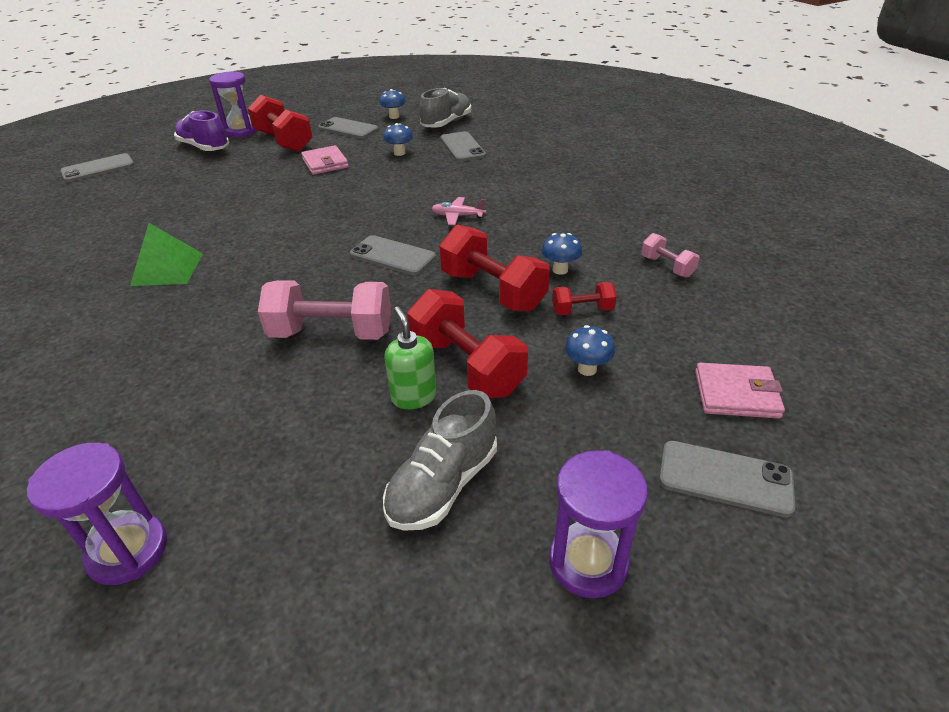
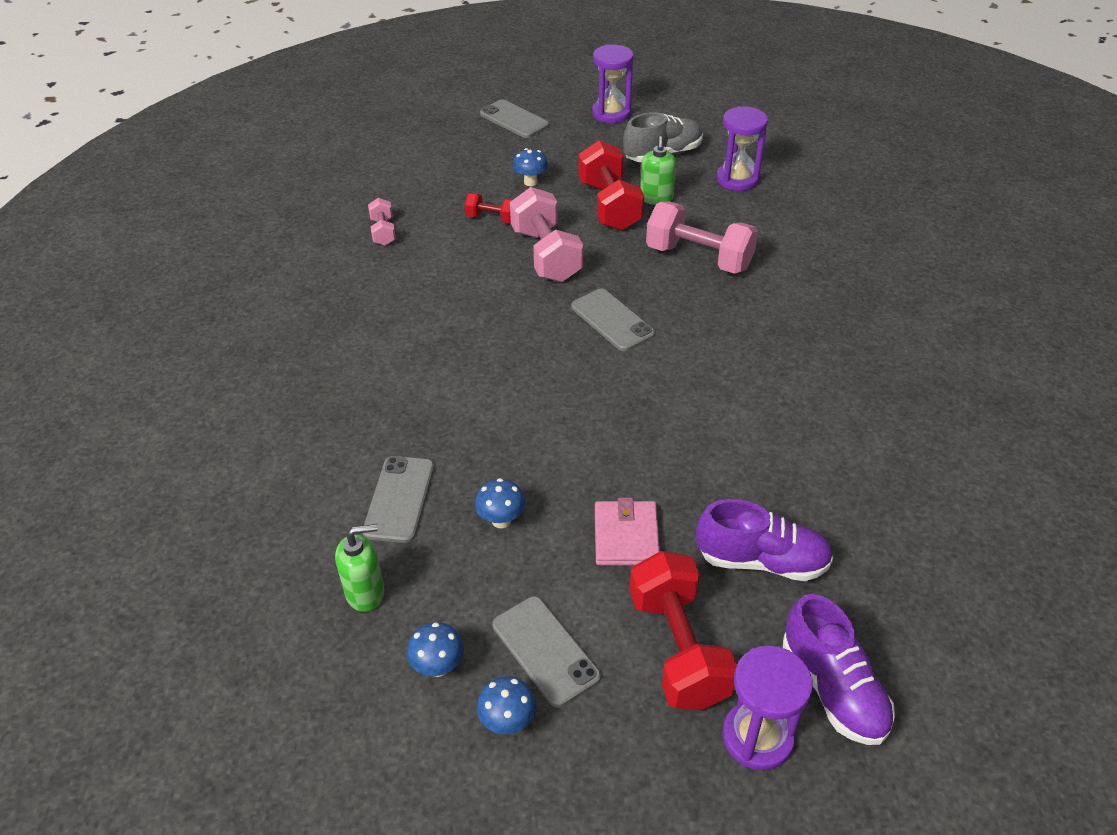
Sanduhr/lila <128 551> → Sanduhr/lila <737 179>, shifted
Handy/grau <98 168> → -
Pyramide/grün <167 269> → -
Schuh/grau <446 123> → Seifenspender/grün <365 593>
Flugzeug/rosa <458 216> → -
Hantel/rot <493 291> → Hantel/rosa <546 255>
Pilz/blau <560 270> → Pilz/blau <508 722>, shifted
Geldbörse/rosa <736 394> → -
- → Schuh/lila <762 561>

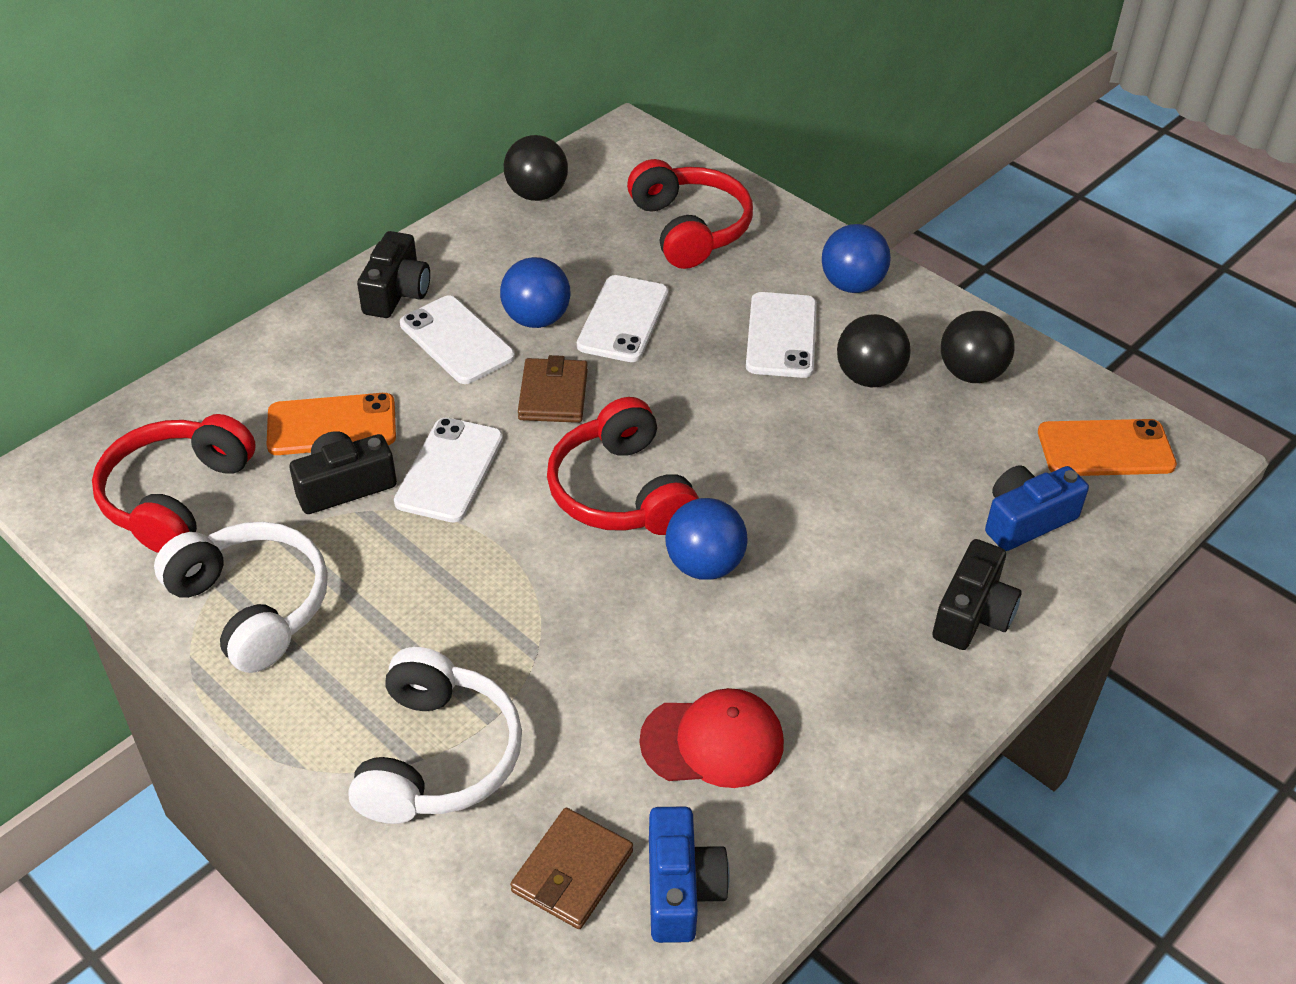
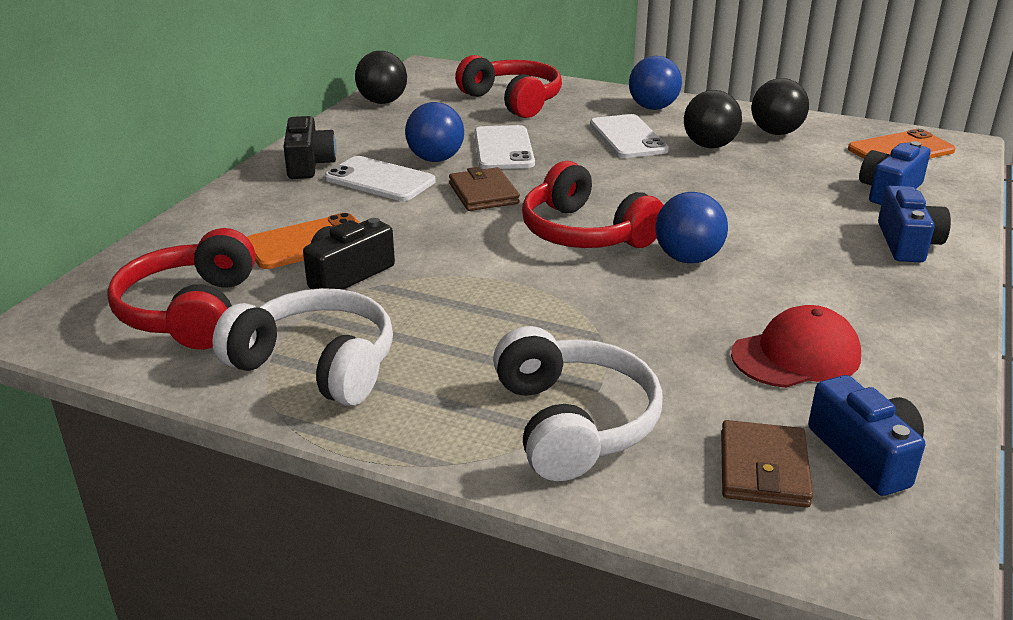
Handy/weiß <449 470> → -
Kamera/schwarz <972 613> → Kamera/blau <907 243>

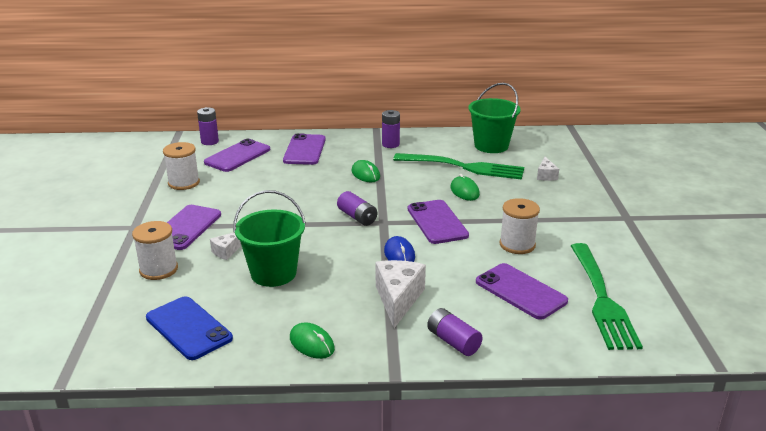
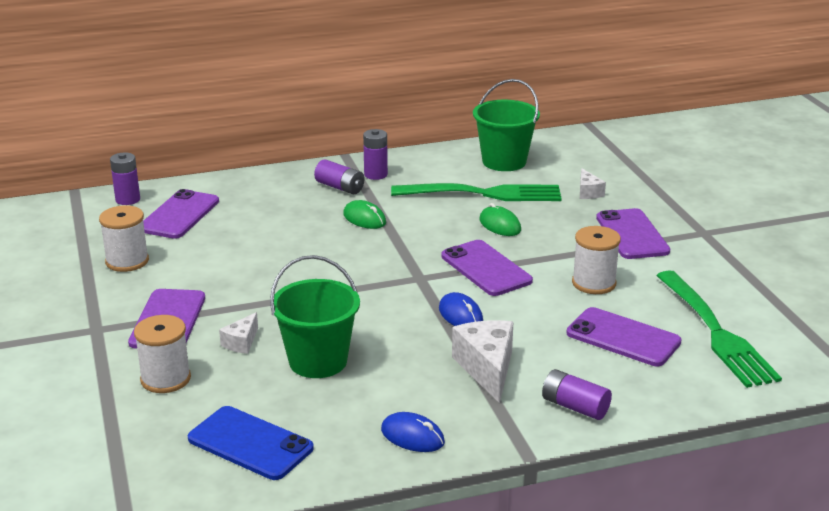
Handy/lila <304 150> → Handy/lila <632 234>, shifted
Computermaus/grün <312 343> → Computermaus/blau <412 436>
Batterie/lila <357 217> → Batterie/lila <340 187>, shifted

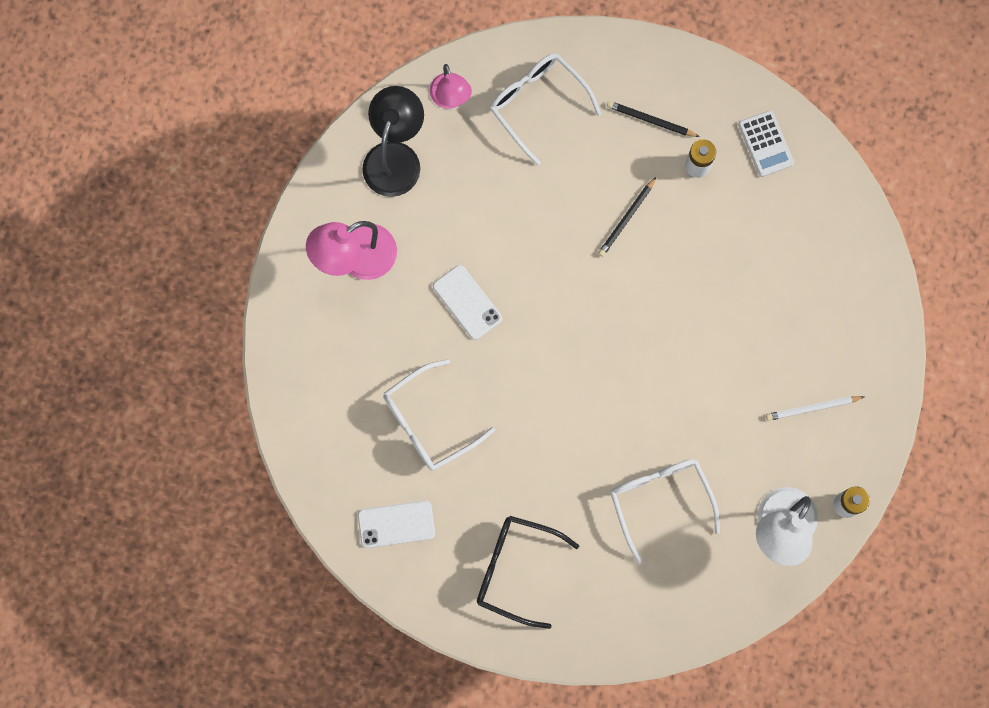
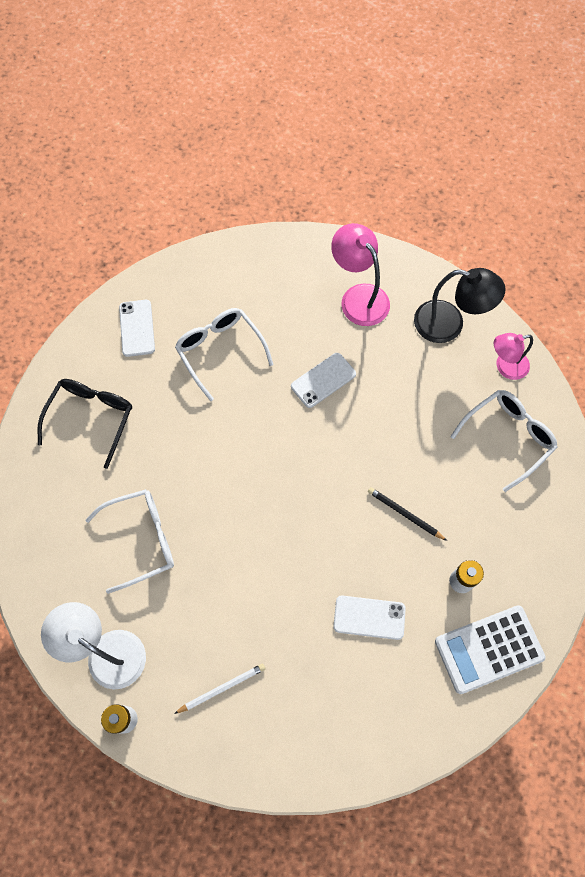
Bleistift/schwarz <651 120> → -
Taschenrechner/weiß <765 144> → Taschenrechner/weiß <489 649>, x1.58
Bleistift/weiß <812 408> → Bleistift/weiß <222 688>, 75 degrees clockwise
- → Handy/weiß <369 617>

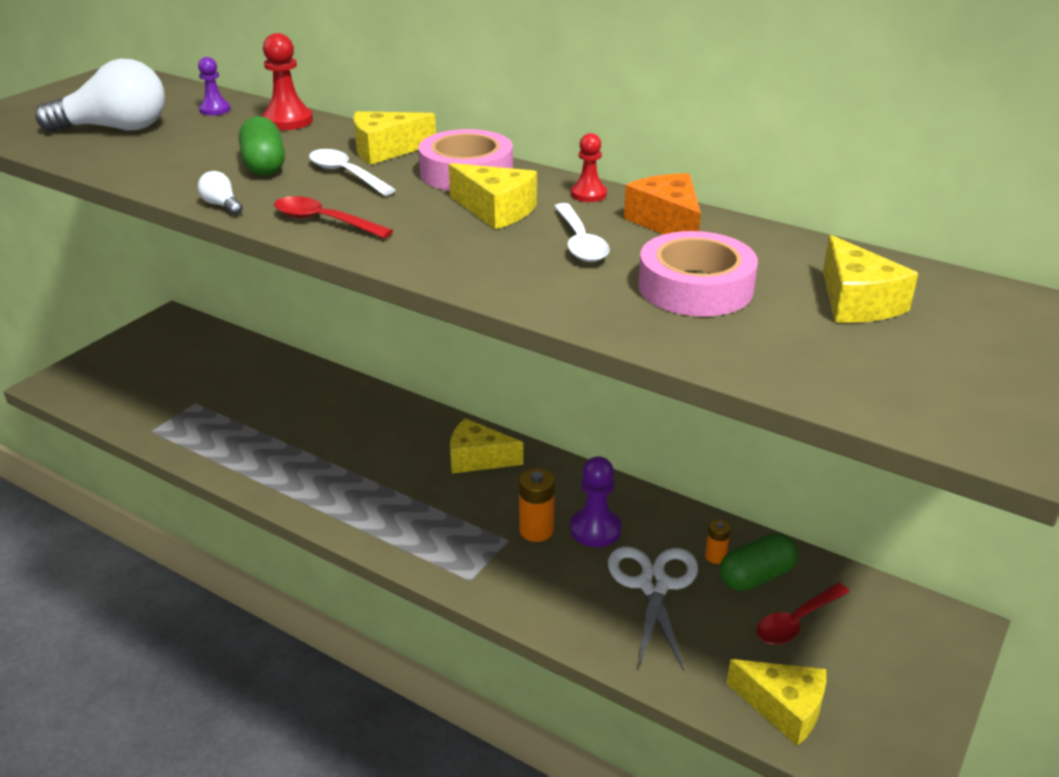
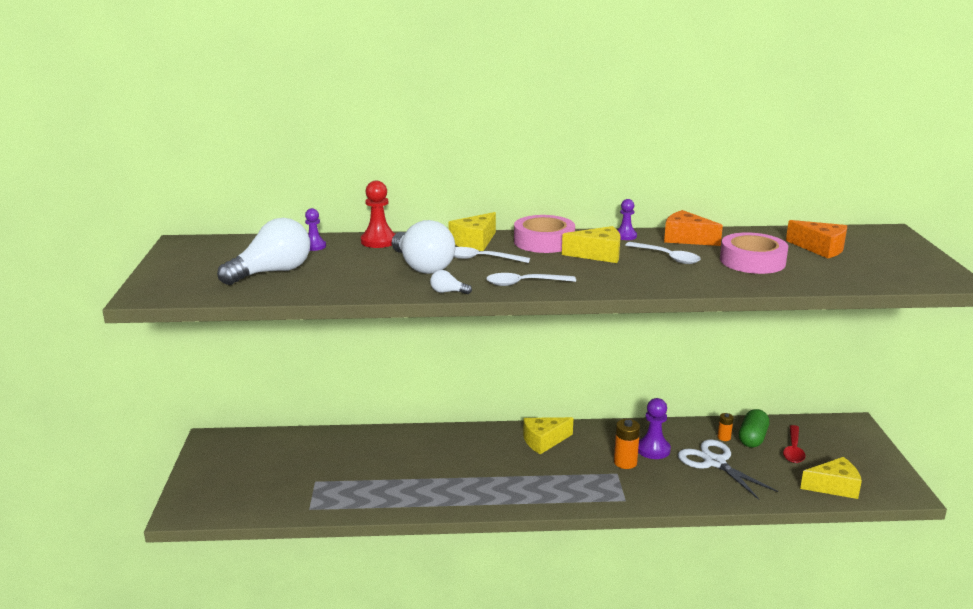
Kapsel/grün <264 165> → Glühbirne/weiß <422 266>
Löffel/rot <324 221> → Löffel/weiß <524 283>
Bauer/rot <588 194> → Bauer/lila <625 236>
Käse/gelb <857 302> → Käse/orange <820 248>

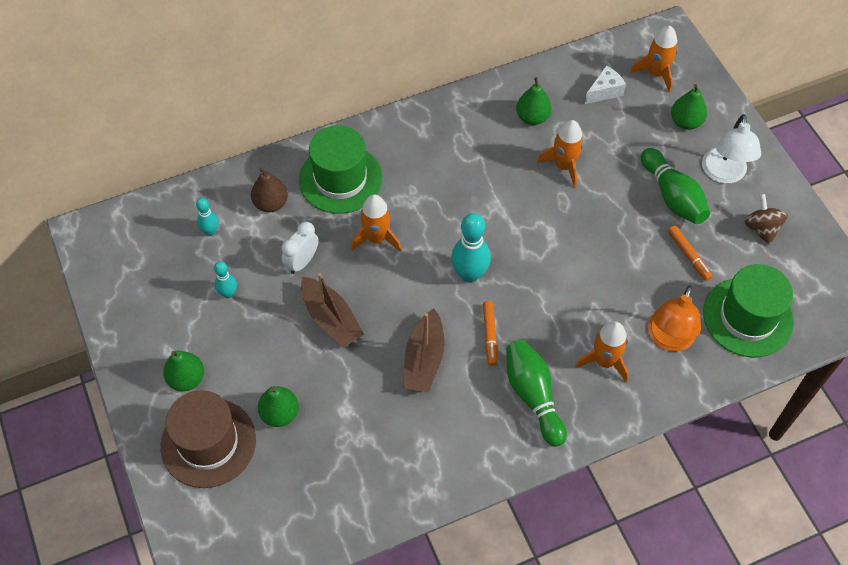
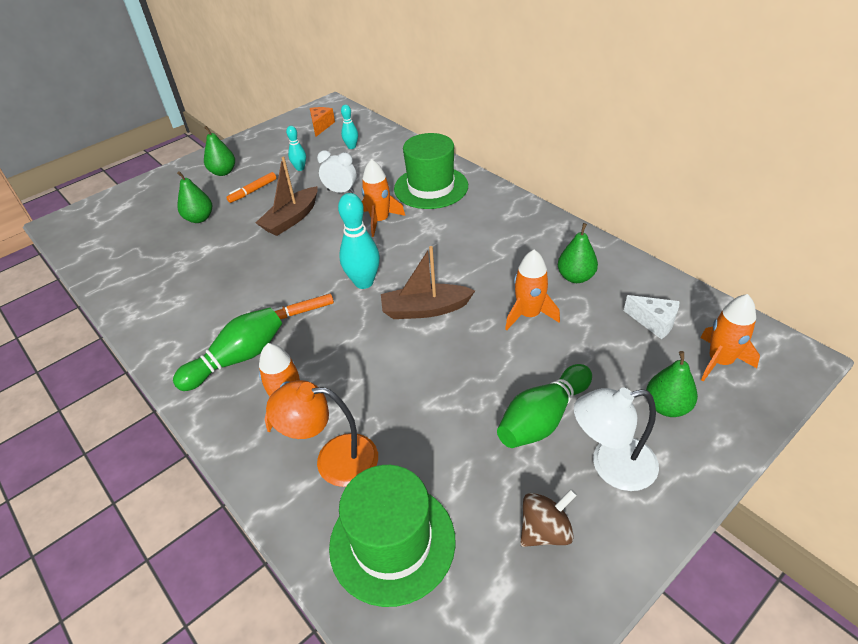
Hut/braun <208 442> → -
Birne/braun <271 203> → -
Boot/braun <424 359> → Boot/braun <425 309>, shifted
Filzstift/orange <688 255> → Filzstift/orange <253 191>, shifted
- → Käse/orange <321 126>

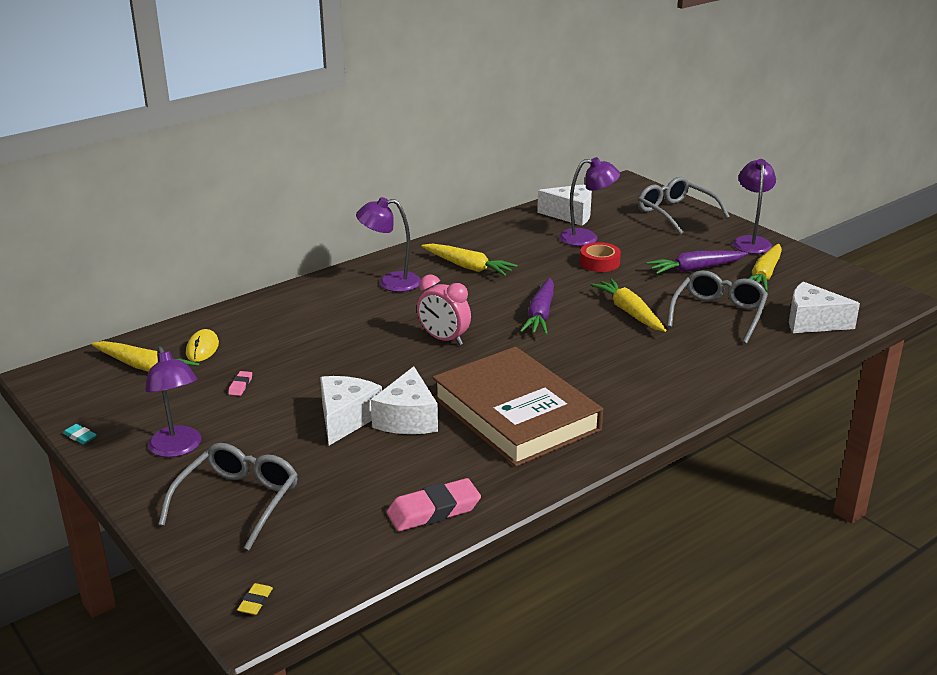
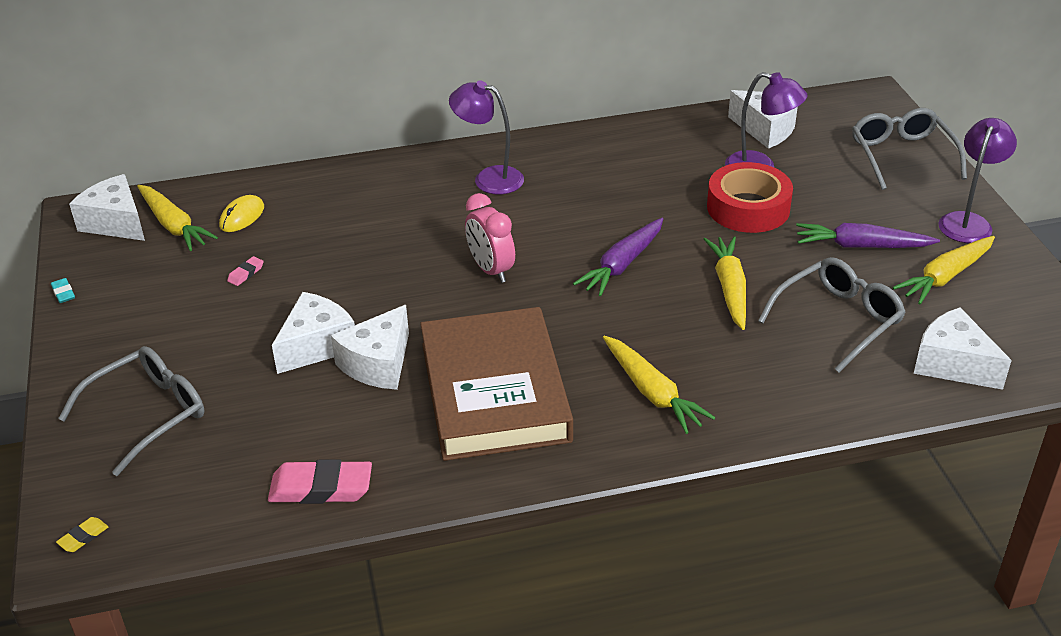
Lampe/lila <178 448> → -
Karotte/gelb <468 267> → Karotte/gelb <652 392>, shifted
Klebeband/rot <599 263> → Klebeband/rot <748 208>, x1.63
- → Käse/weiß <116 223>

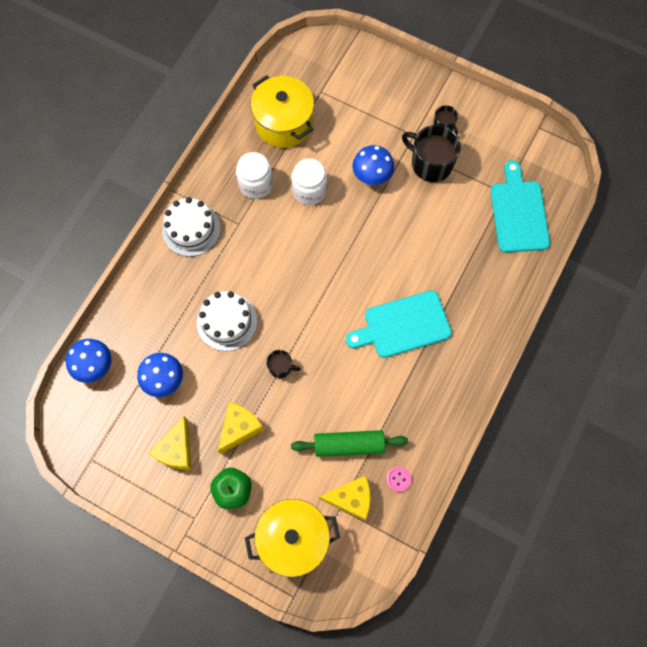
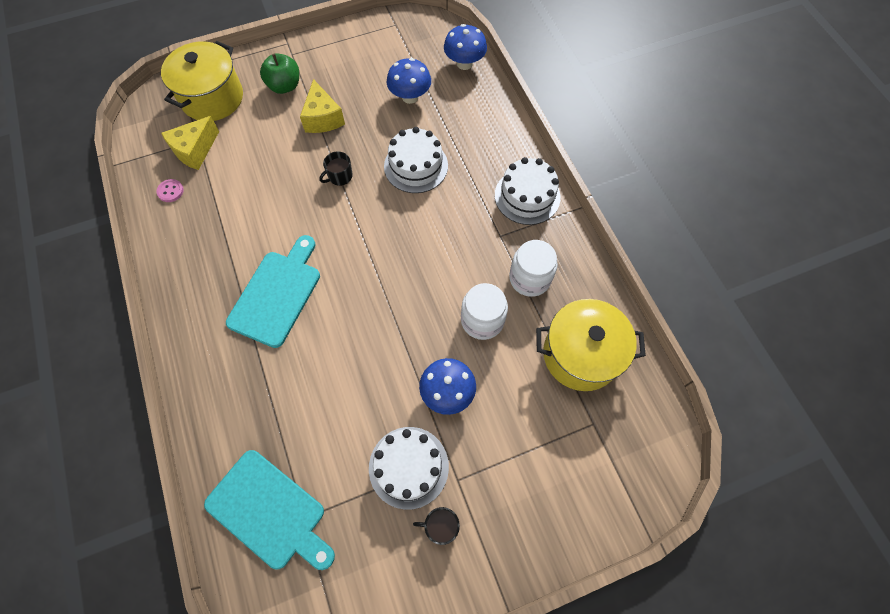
Käse/gelb <176 450> → -
Nudelholz/grün <349 445> → -
Tasse/schwarz <430 163> → Kuchen/weiß <408 467>

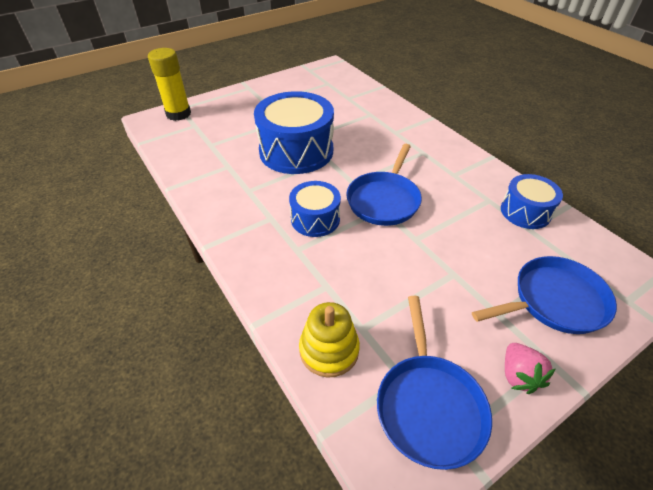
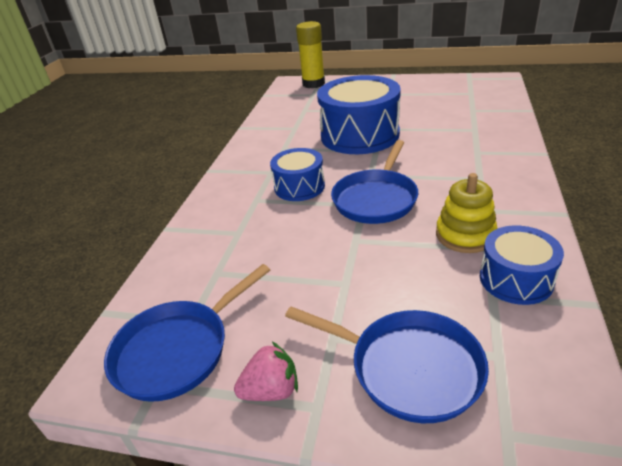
Stapelspielzeug/gelb <329 350> → Stapelspielzeug/gelb <465 235>, shifted
Pfanne/blau <384 200> → Pfanne/blau <376 199>, 45 degrees counterclockwise
Erdbeere/rosa <518 375> → Erdbeere/rosa <271 390>, 150 degrees counterclockwise

